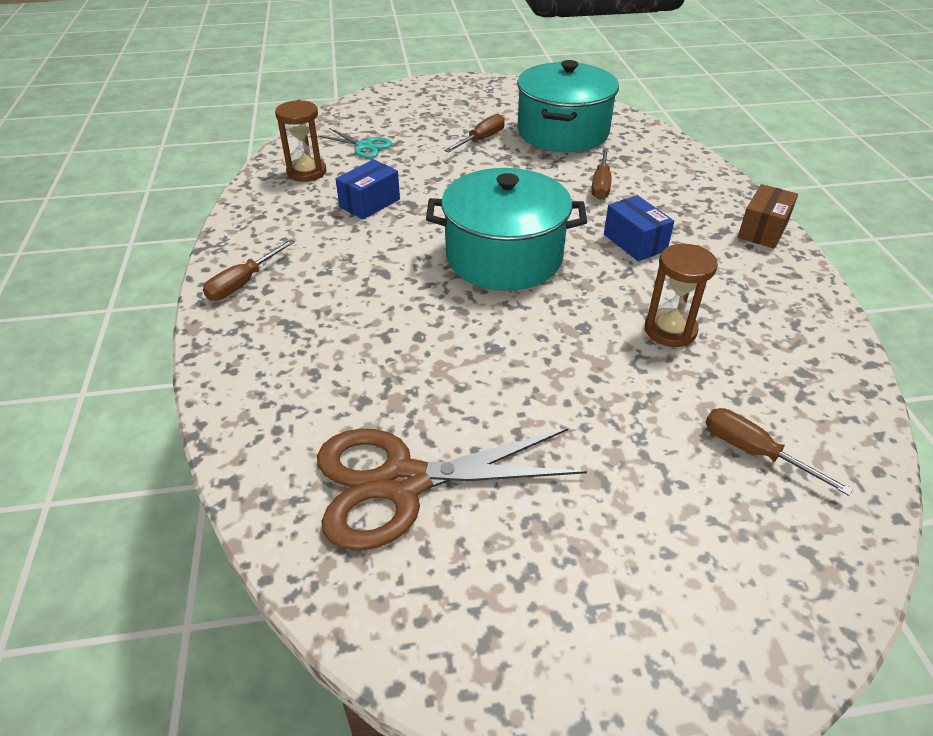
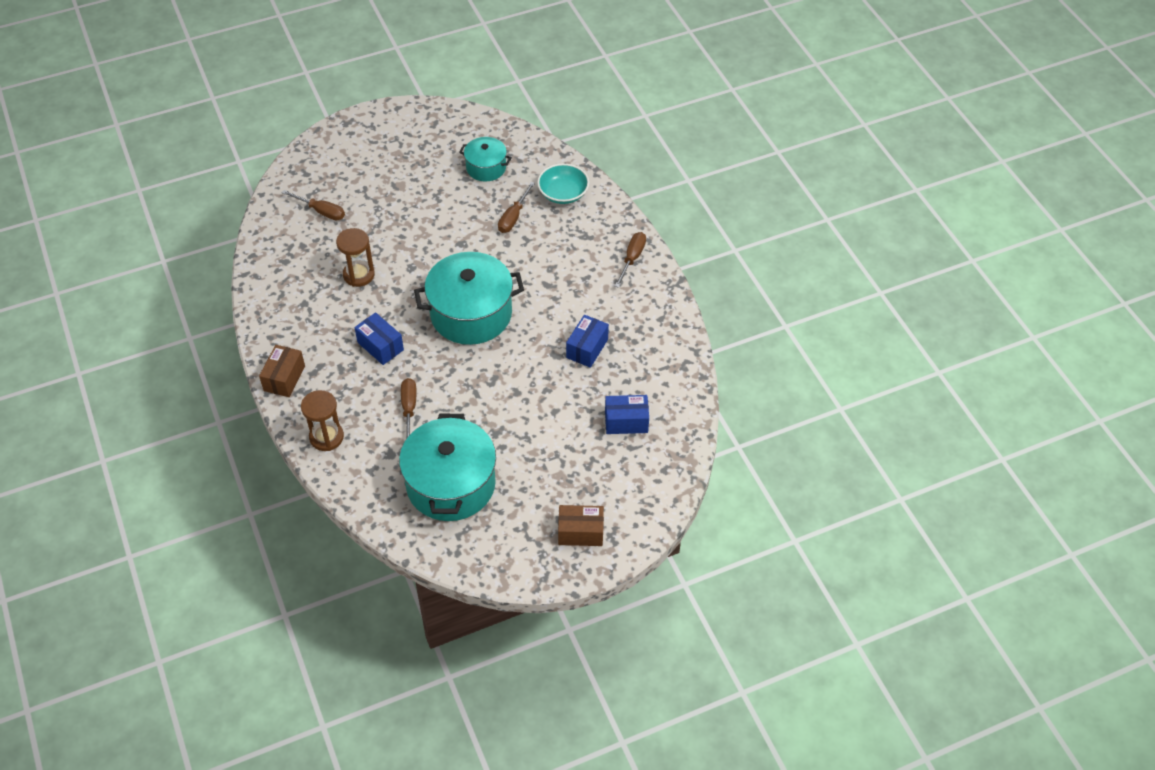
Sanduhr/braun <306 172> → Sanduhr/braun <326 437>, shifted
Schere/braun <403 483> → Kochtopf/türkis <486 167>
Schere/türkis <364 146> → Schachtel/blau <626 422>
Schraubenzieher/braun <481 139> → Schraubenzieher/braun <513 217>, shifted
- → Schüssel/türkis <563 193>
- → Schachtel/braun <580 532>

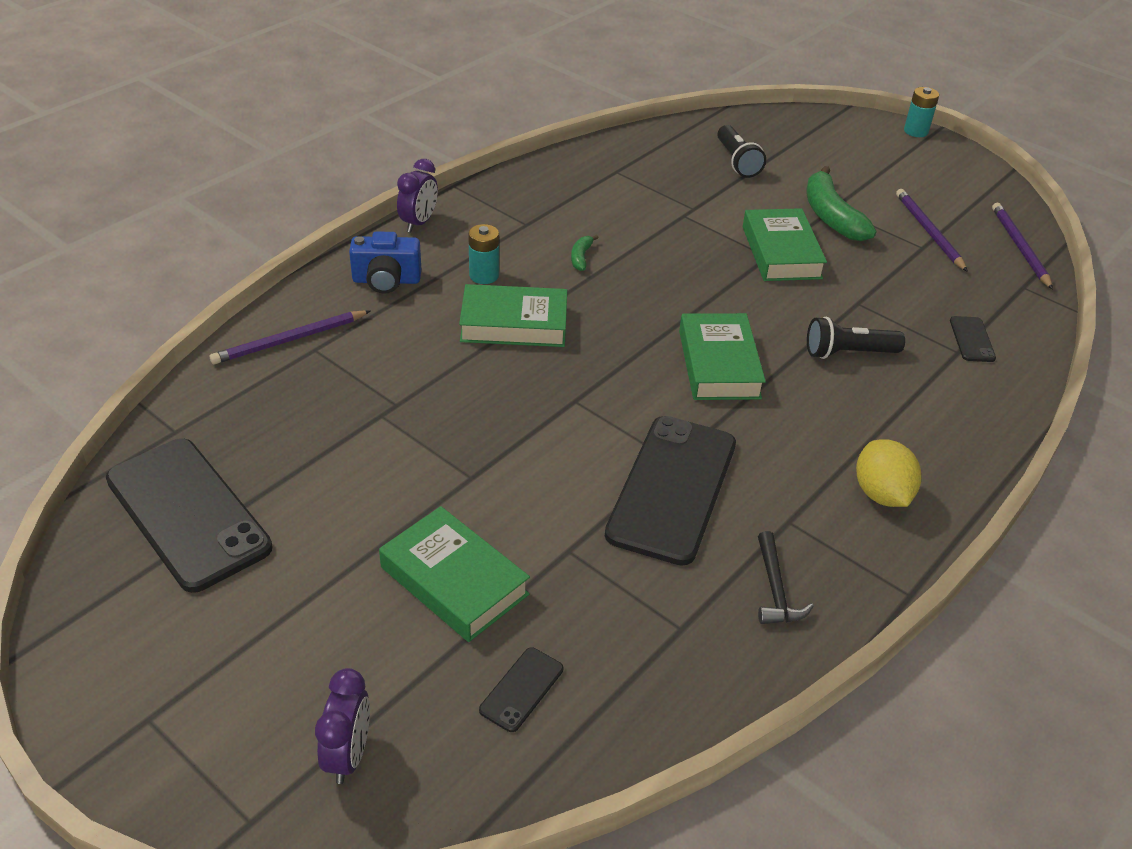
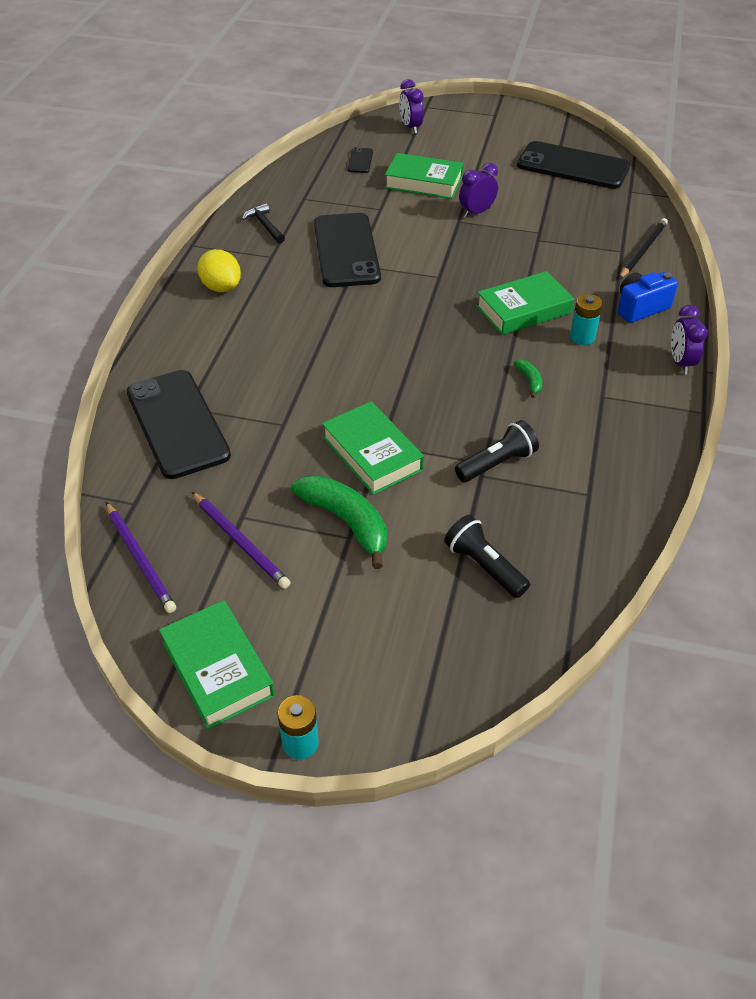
Bleistift/lila <290 340> → Bleistift/schwarz <642 251>
Buch/grün <719 364> → Buch/grün <217 669>, shifted
Taschenlampe/schwarz <848 353> → Taschenlampe/schwarz <497 463>, shifted
Handy/schwarz <971 339> → Handy/schwarz <177 424>, x2.36
- → Wecker/lila <476 212>

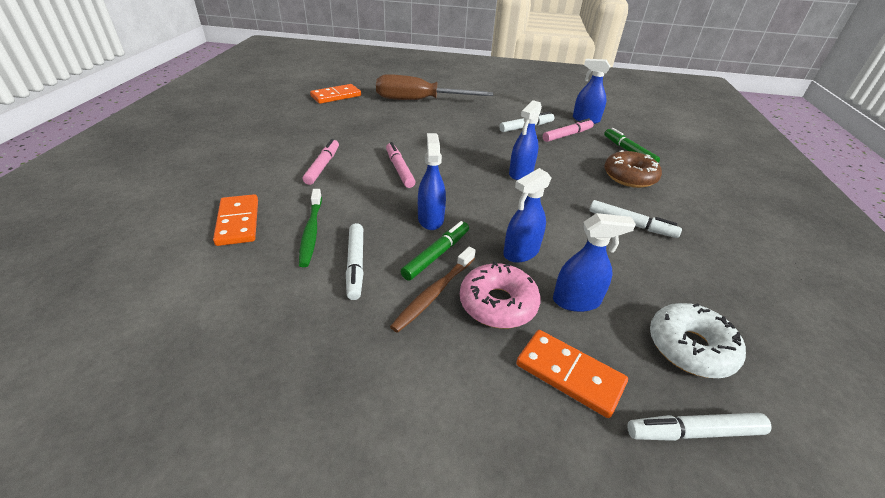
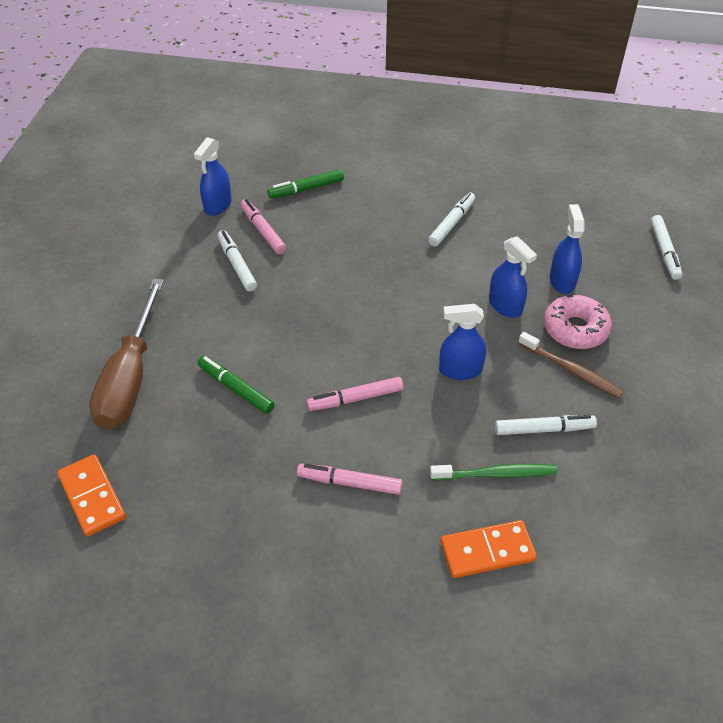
Filzstift/grün <436 255> → Filzstift/grün <236 389>, shifted
Sprühflasche/blau <521 173> → -
Dominostein/orange <569 374> → -
Donut/braun <629 177> → -
Donut/weiß <690 348> → -

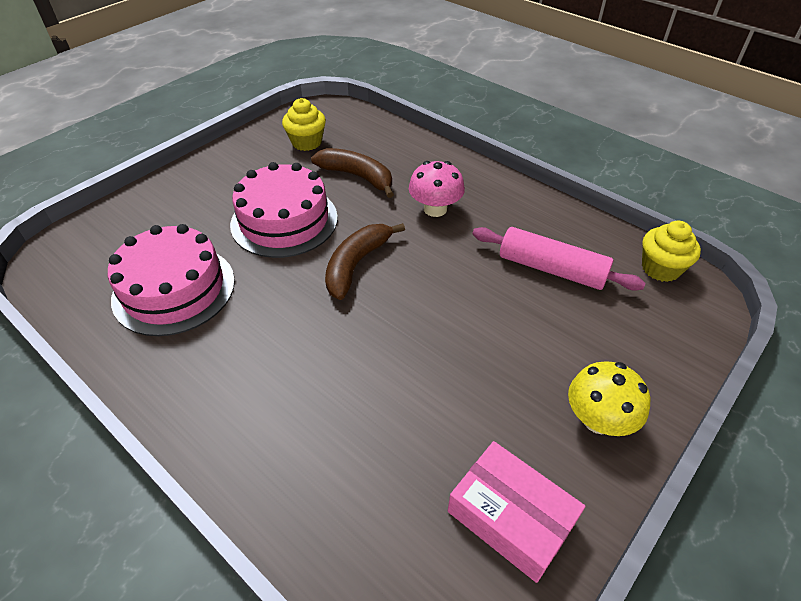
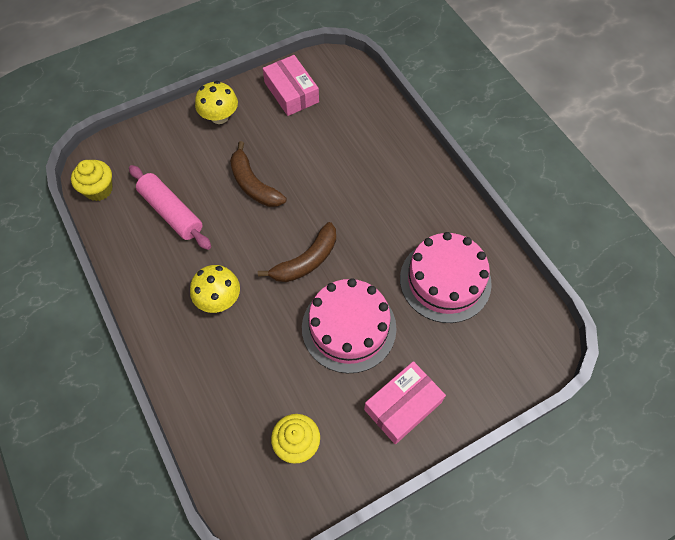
Banane/braun <357 176> → Banane/braun <253 184>, shifted
Pilz/rosa <435 209> → Pilz/gelb <219 299>
- → Schachtel/rosa <403 405>

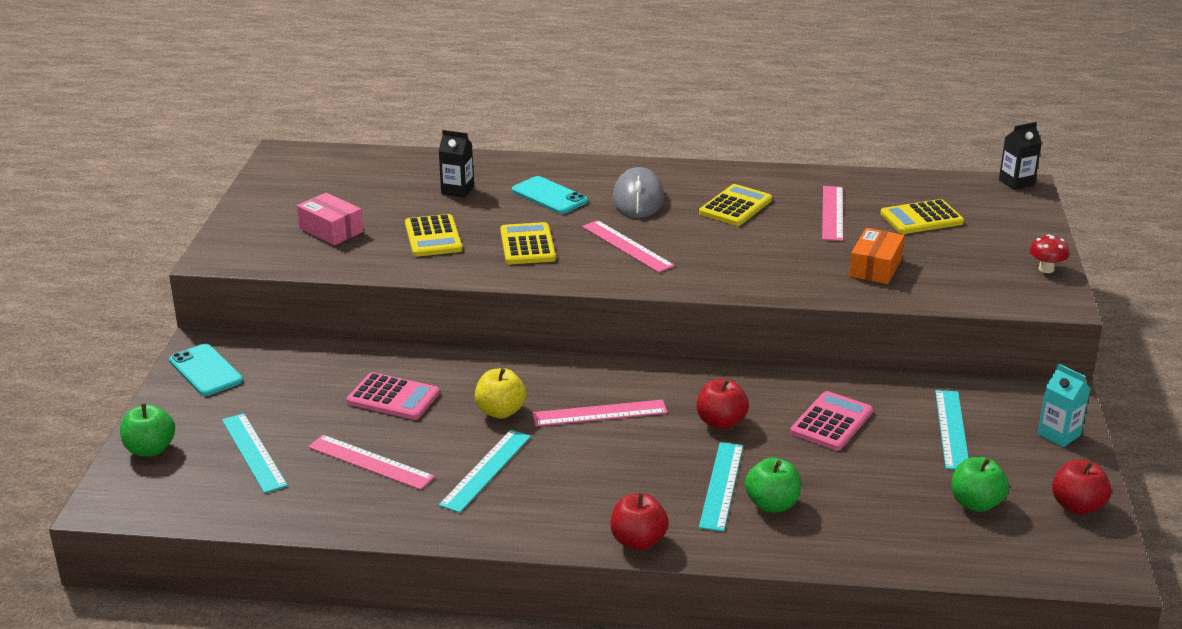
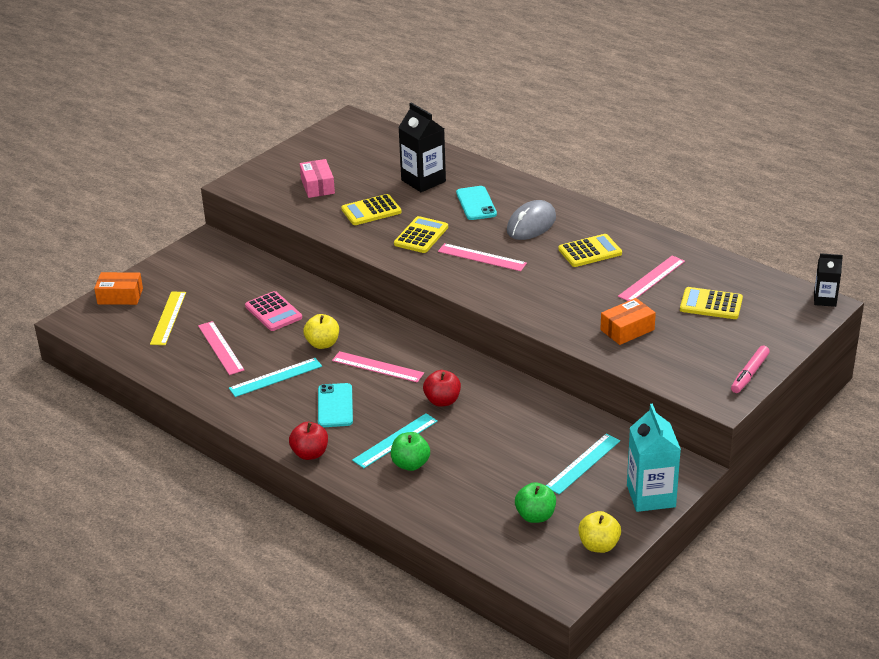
Apfel/grün <150 449> → Schachtel/orange <120 296>
Handy/türkis <206 371> → Handy/türkis <335 406>, shifted
Lineal/türkis <253 452> → Lineal/gelb <168 318>
Taschenrechner/gelb <433 237> → Taschenrechner/gelb <371 211>, 45 degrees clockwise
Getränkekarton/schwarz <457 190> → Getränkekarton/schwarz <423 181>, x1.70
Lineal/rosa <627 246> → Lineal/rosa <482 257>, 60 degrees counterclockwise
Taschenrechner/rosa <831 422> → -
Pilz/rot <1046 269> → Filzstift/rosa <749 374>
Getränkekarton/türkis <1058 435> → Getränkekarton/türkis <651 496>, x1.70
Apfel/rot <1077 506> → Apfel/gelb <598 545>

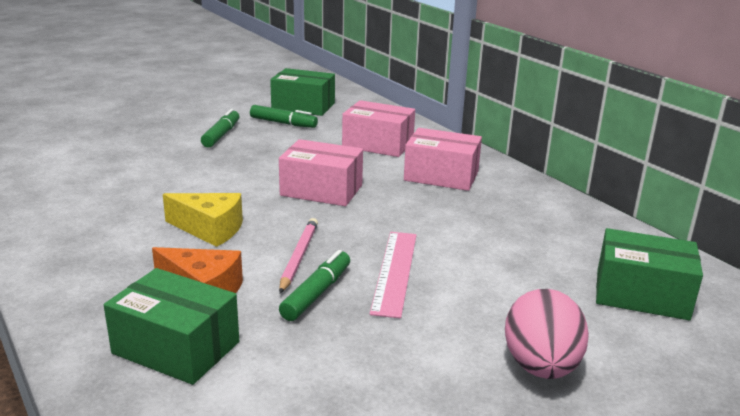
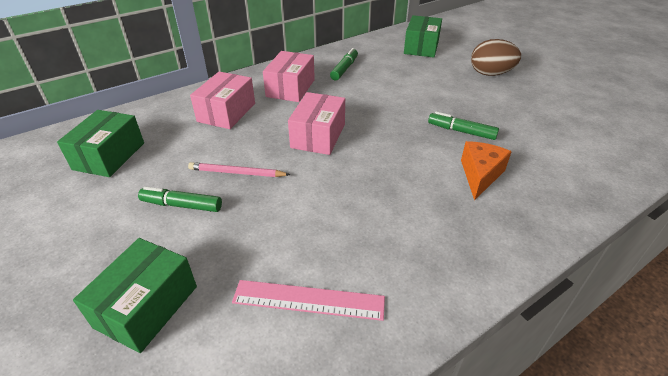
Schachtel/grün <176 348> → Schachtel/grün <147 306>, shifted
Käse/gelb <210 229> → -
Filzstift/grün <283 123> → Filzstift/grün <344 69>, shifted
Bleistift/rosa <299 257> → Bleistift/rosa <237 173>, shifted
Lineal/rosa <395 272> → Lineal/rosa <308 299>, shifted
Ei/rosa <541 367> → Ei/braun <490 74>

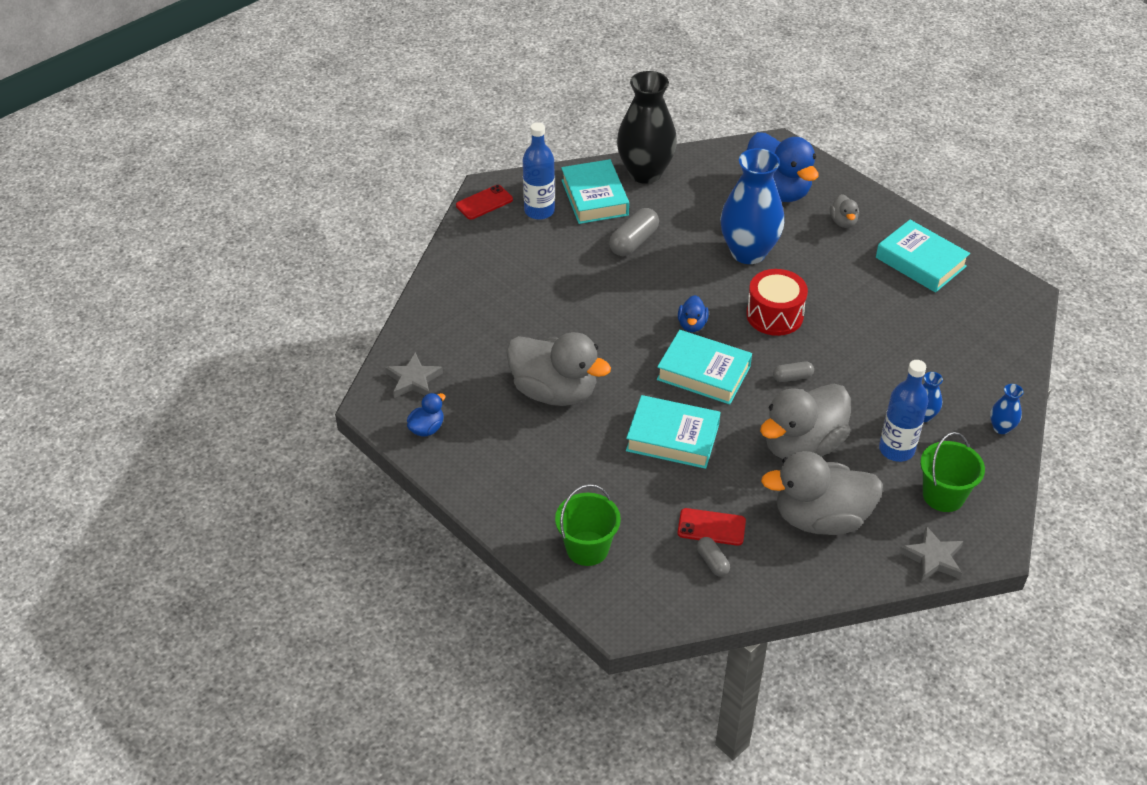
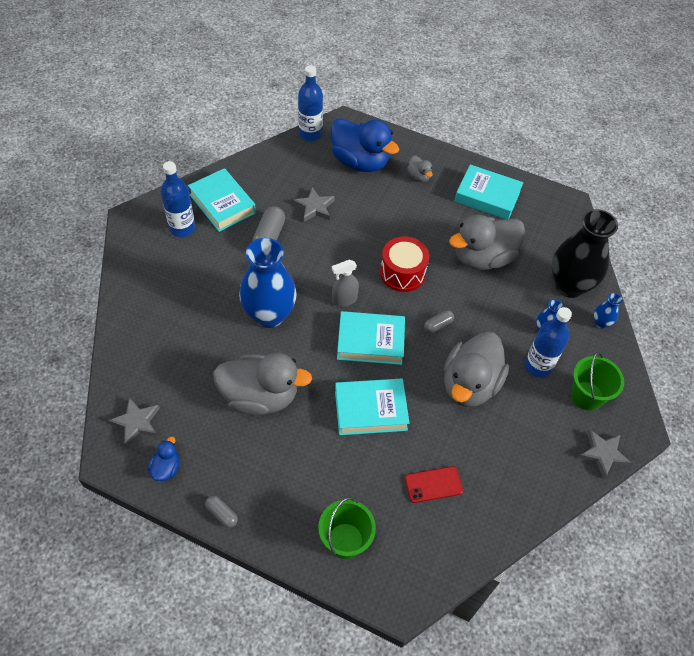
Handy/rot <484 203> → -
Vase/schwarz <645 173> → Vase/schwarz <569 285>, shifted
Ente/blau <692 325> → Sprühflasche/grau <344 300>
Kapsel/grau <712 562> → Kapsel/grau <222 514>, shifted
Vase/blau <748 252> → Vase/blau <269 315>, shifted
Ente/grau <820 518> → Ente/grau <483 258>, shifted
- → Stern/grau <314 207>
- → Flasche/blau <310 134>

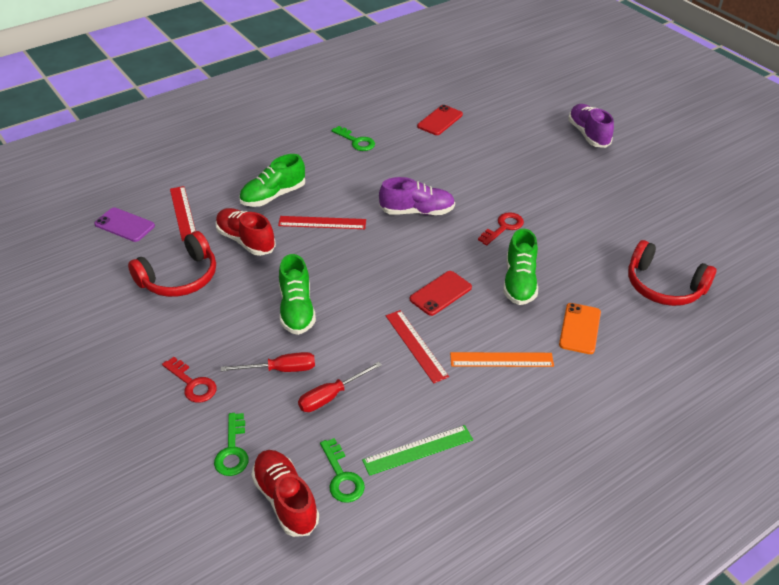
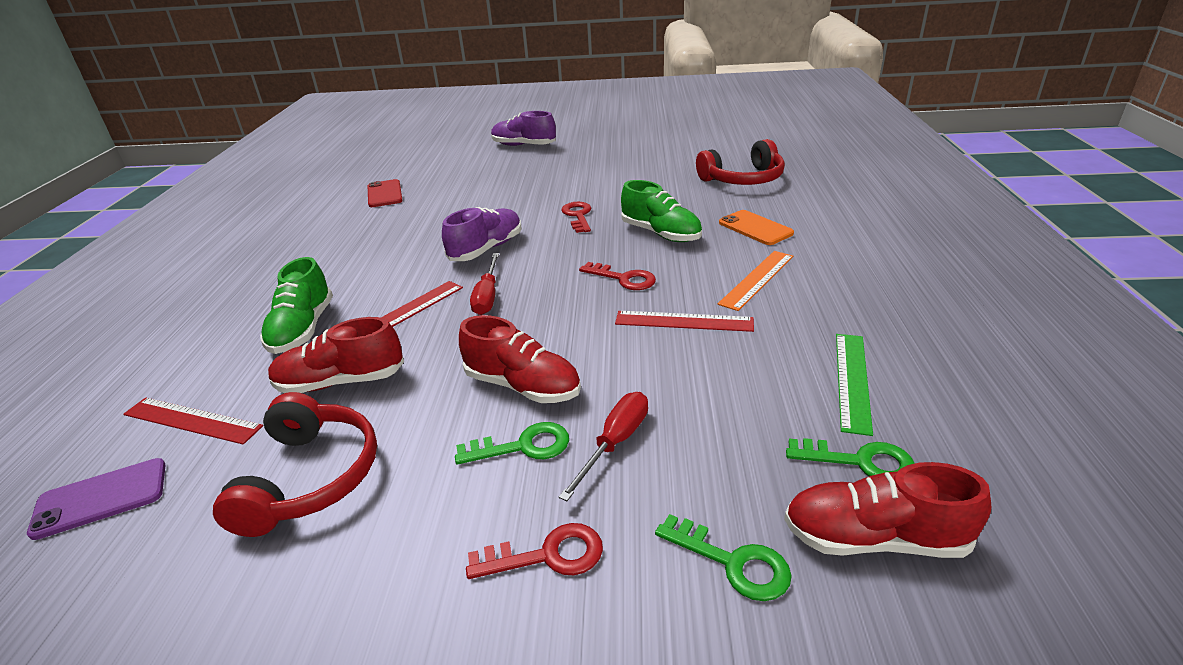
Schuh/grün <296 309> → Schuh/rot <523 386>
Schraubenzieher/rot <331 396> → Schraubenzieher/rot <487 296>, shifted
Schlüssel/grün <356 141> → Schlüssel/grün <522 446>, shifted
Handy/rot <440 293> → Schlüssel/rot <623 279>

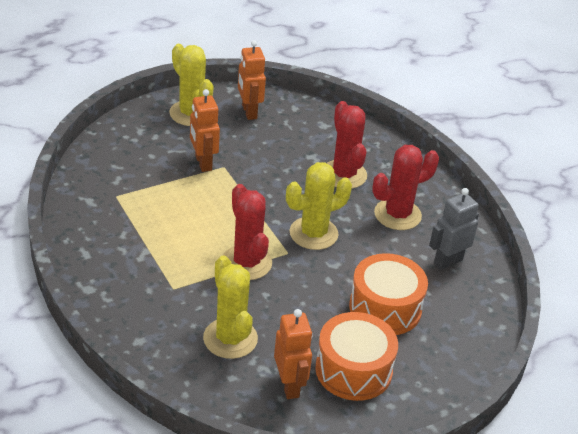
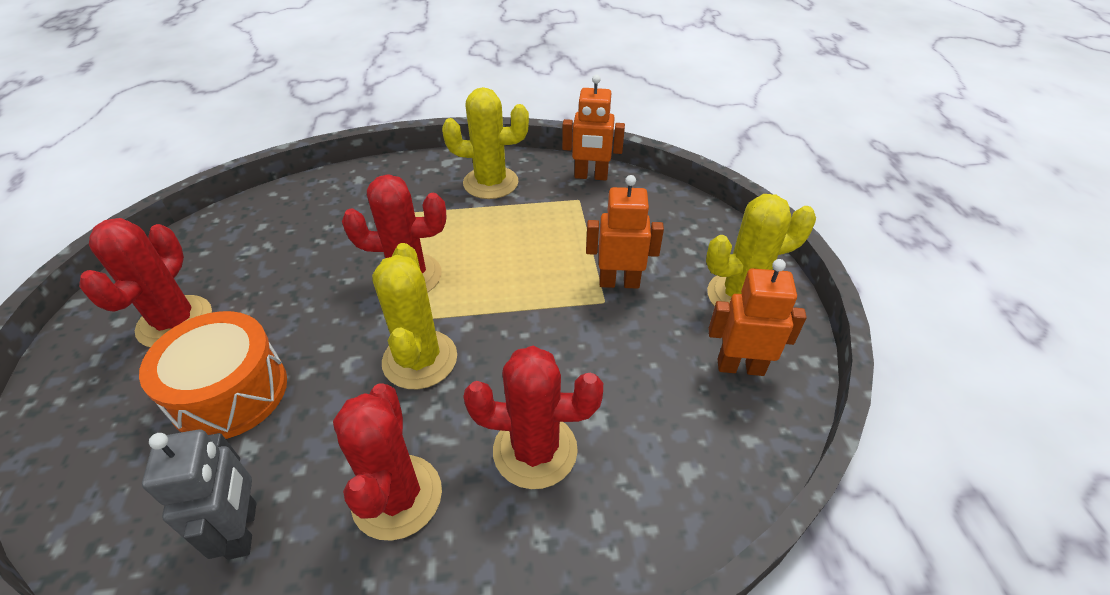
Kaktus/gelb <230 338> → Kaktus/gelb <490 183>, shifted
Roboter/orange <289 385> → Roboter/orange <591 176>, shifted
Trommel/orange <353 370> → Kaktus/rot <175 322>

